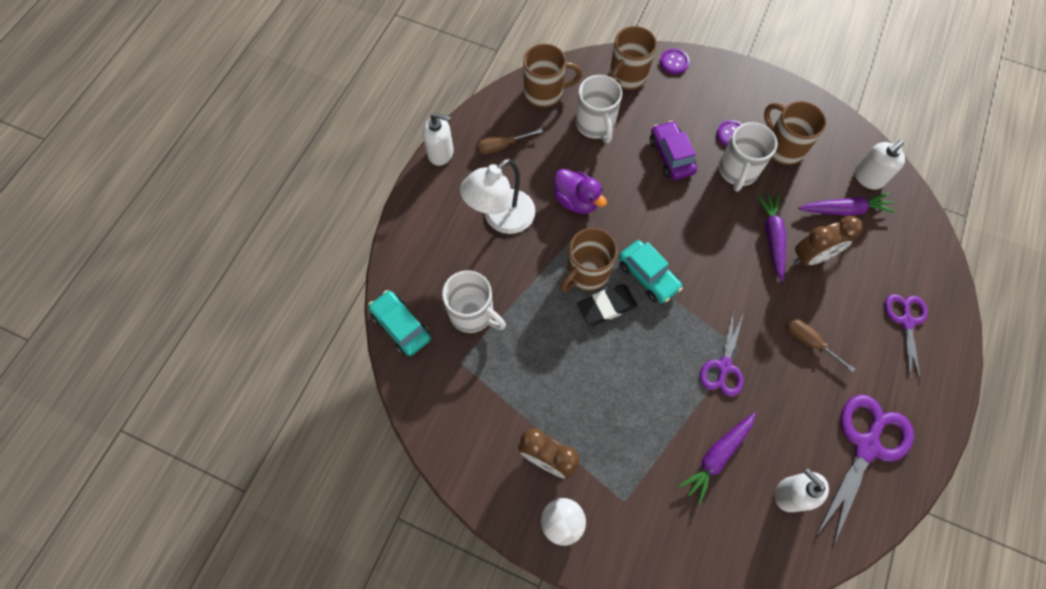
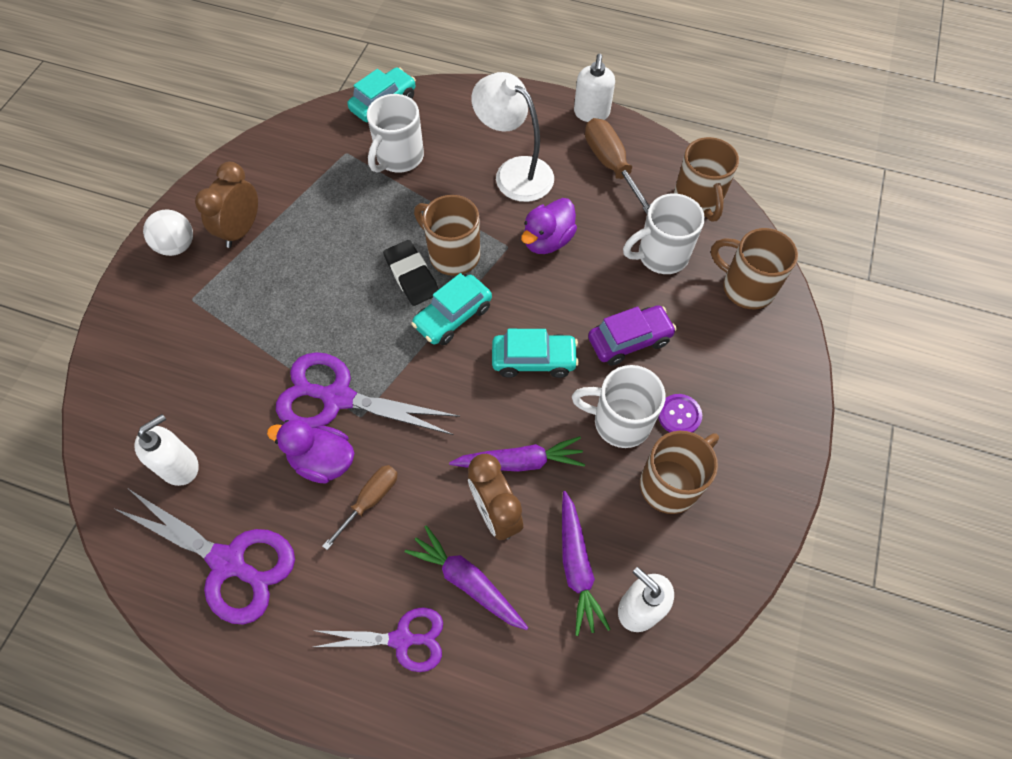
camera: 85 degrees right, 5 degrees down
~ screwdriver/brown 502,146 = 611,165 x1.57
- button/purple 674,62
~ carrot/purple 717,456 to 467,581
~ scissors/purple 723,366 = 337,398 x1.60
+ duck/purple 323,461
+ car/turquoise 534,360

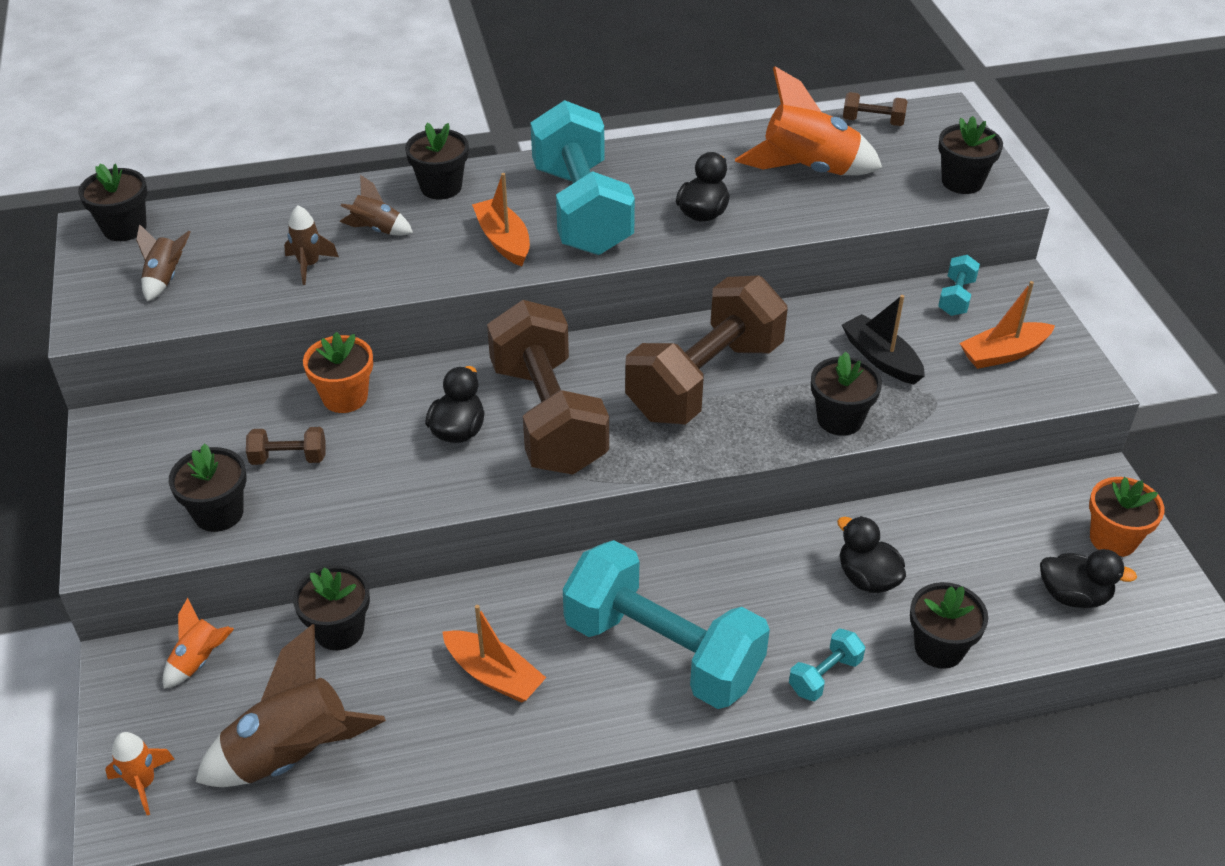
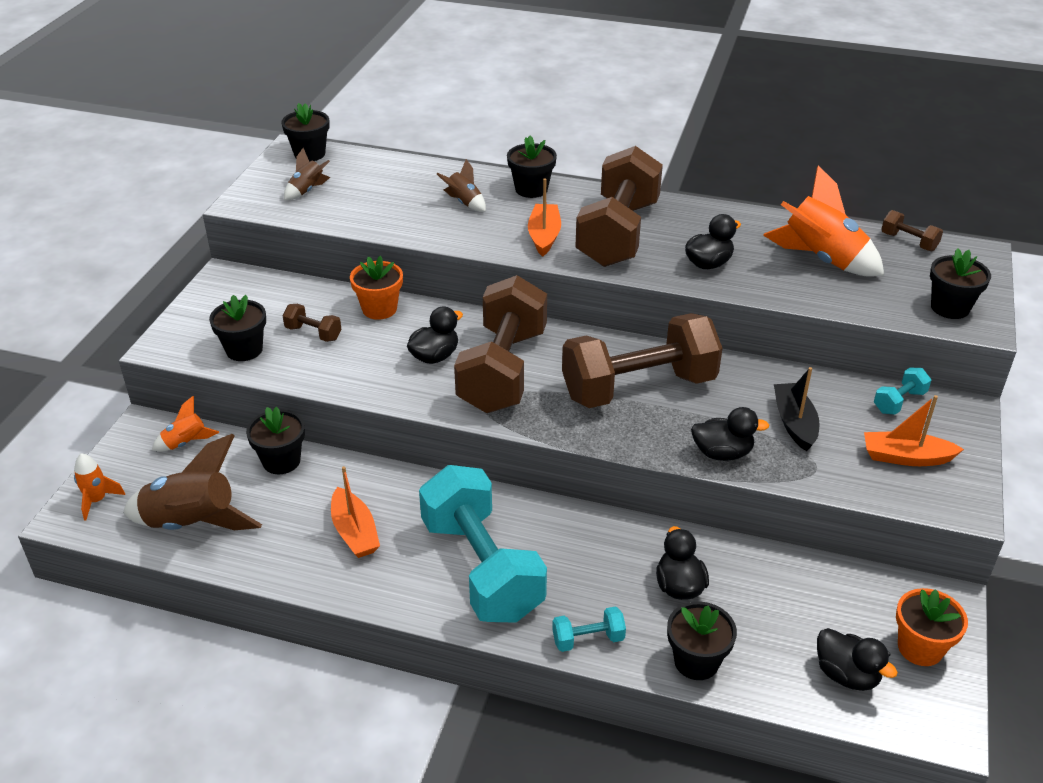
camera: 30 degrees right, 5 degrees down
- rocket/brown 309,265
~ dumbbell/turquoise 581,210 to dumbbell/brown 618,234
~ flower pot/black 840,419 to duck/black 722,453

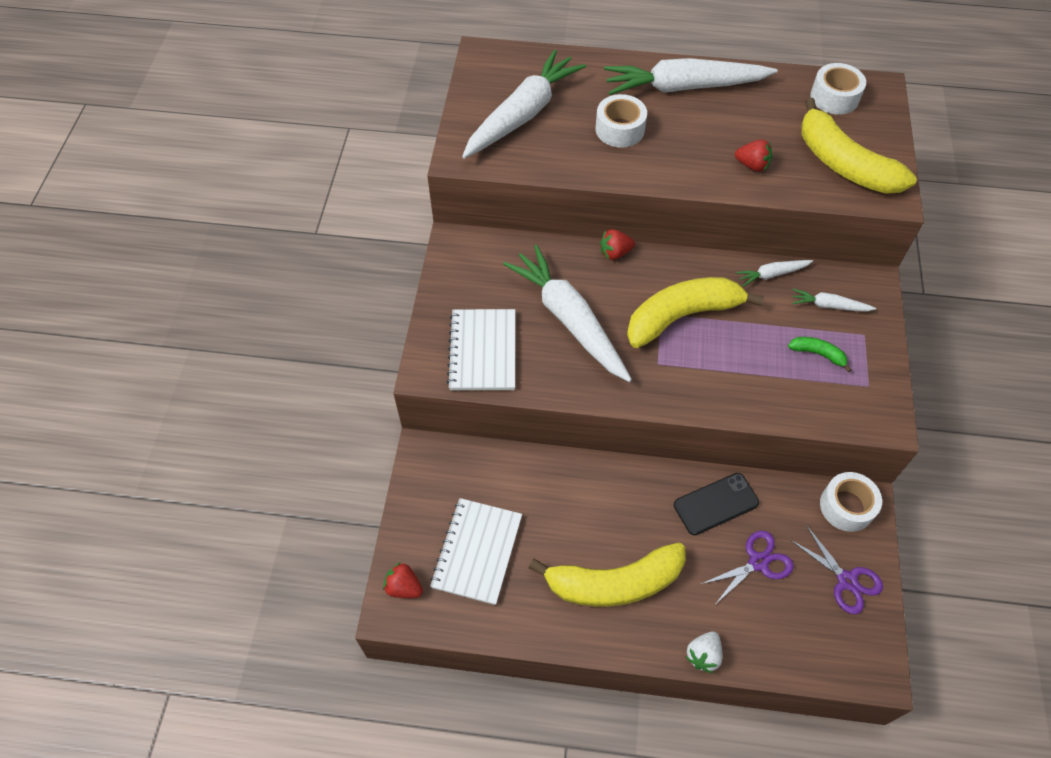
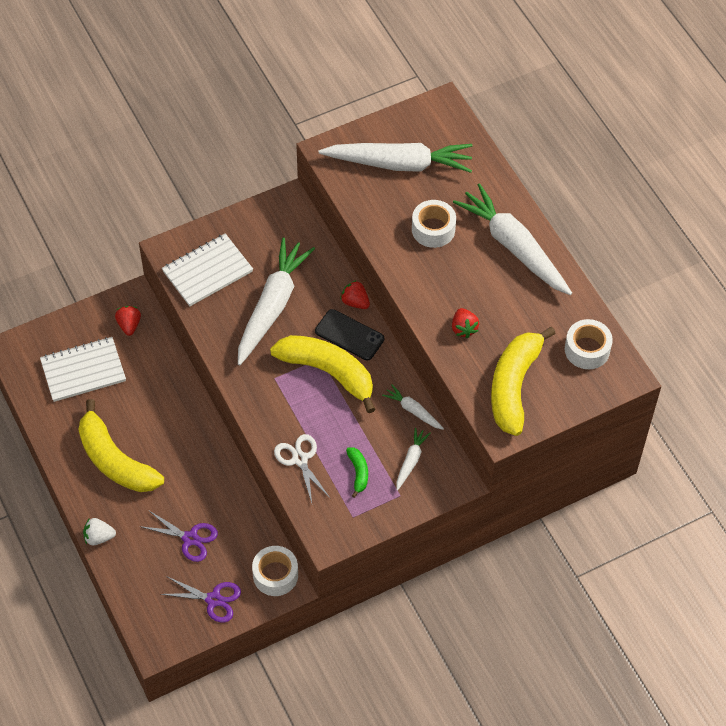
camera: 55 degrees right, 0 degrees up
~ strawberry/red 404,587 to 129,325
~ phone/black 716,504 to 349,335
~ scissors/purple 846,581 = 213,600 90 degrees counterclockwise
~ carrot/white 829,306 = 411,461 45 degrees clockwise
+ scissors/white 300,459

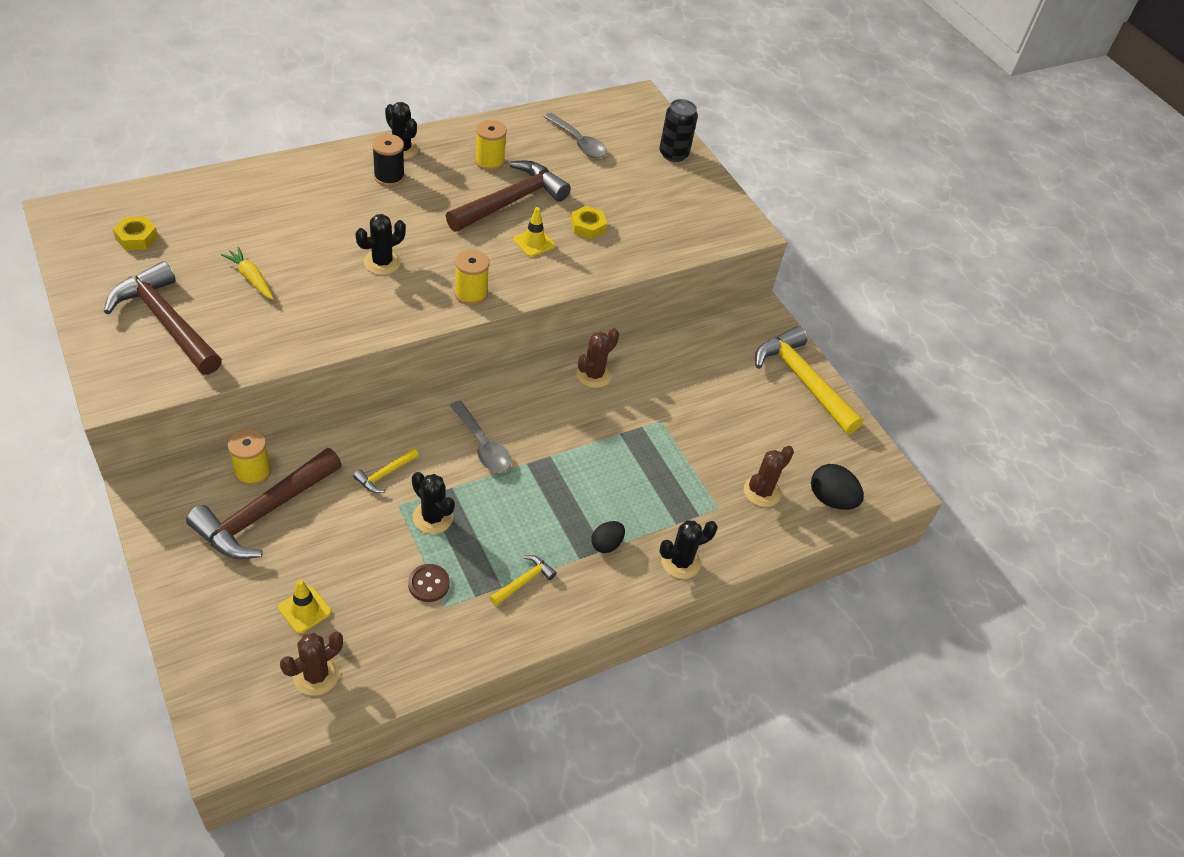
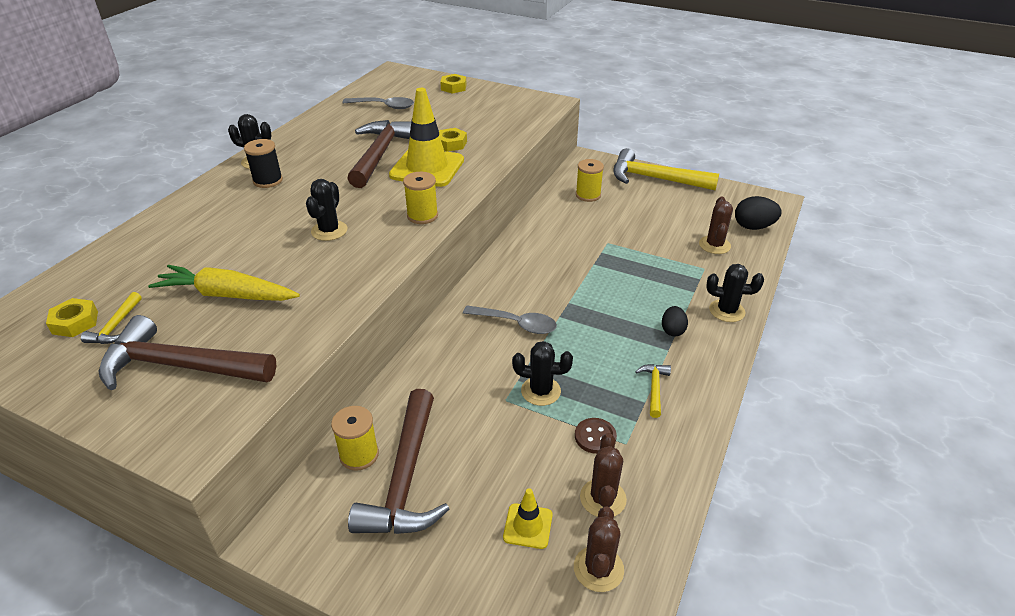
camera: 30 degrees left, 10 degrees down
~ carrot/yellow 251,278 = 227,295 x1.70
~ hammer/yellow 385,474 to 116,326
~ spool/yellow 489,162 to 588,195
~ traffic cone/yellow 534,242 = 427,168 x2.09
~ cactus/brown 594,375 to 603,498
~ cactus/black 680,562 = 727,311 75 degrees clockwise
~ can/black 673,154 to nut/yellow 453,87

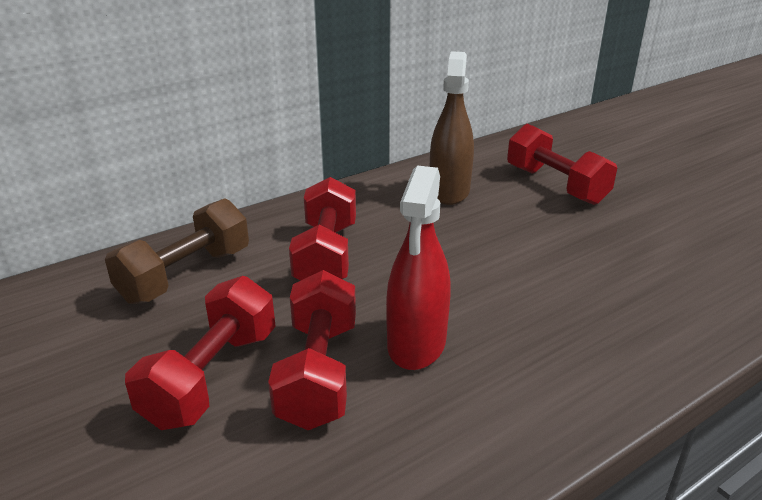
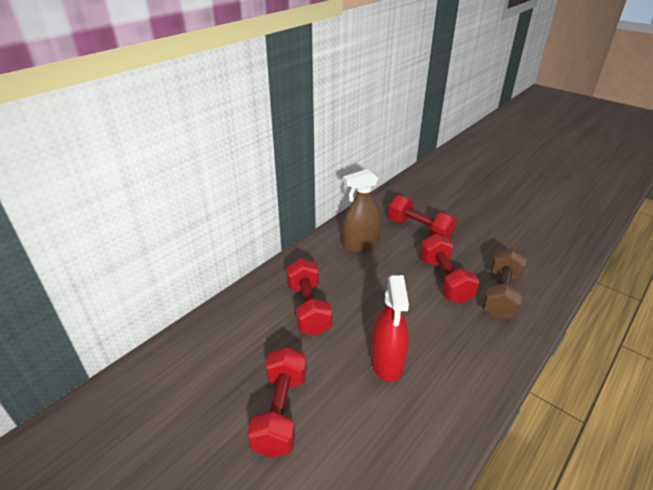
camera: 15 degrees left, 5 degrees up
~ dumbbell/brown 185,275 to 500,295
~ dumbbell/red 318,373 to 445,280
~ spray bottle/brown 449,191 = 360,245 105 degrees counterclockwise

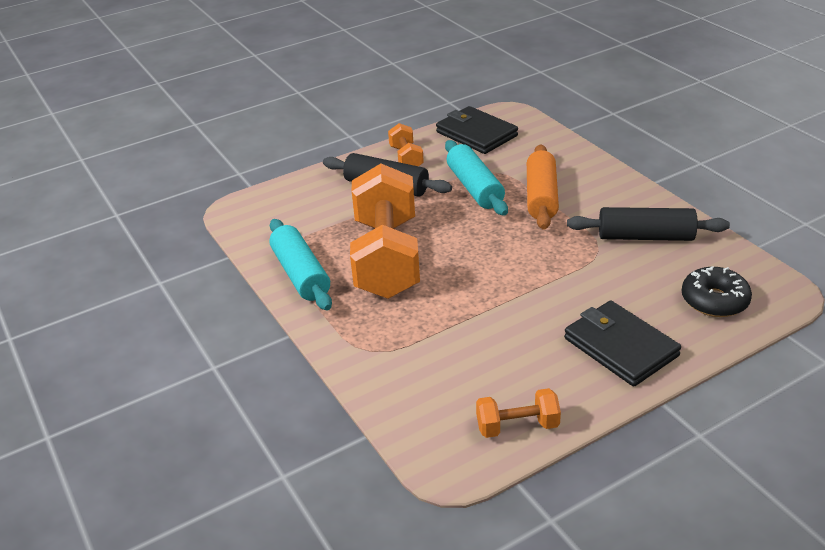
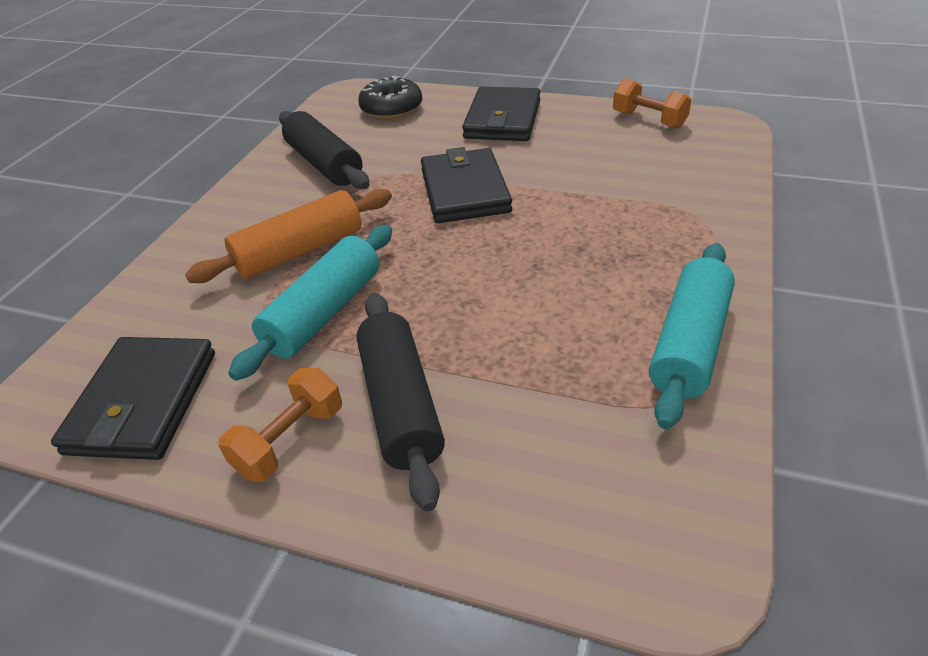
camera: 130 degrees left, 5 degrees up
- dumbbell/orange 387,258
+ wallet/black 464,191

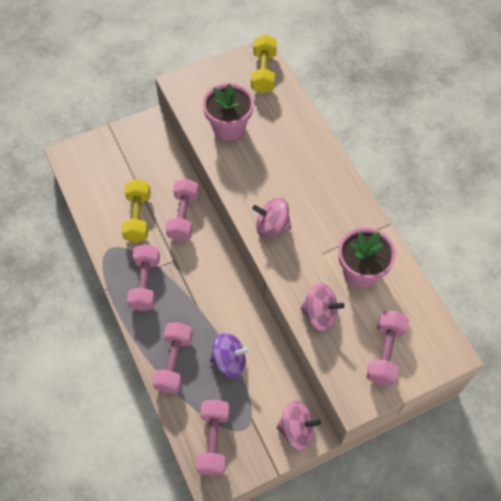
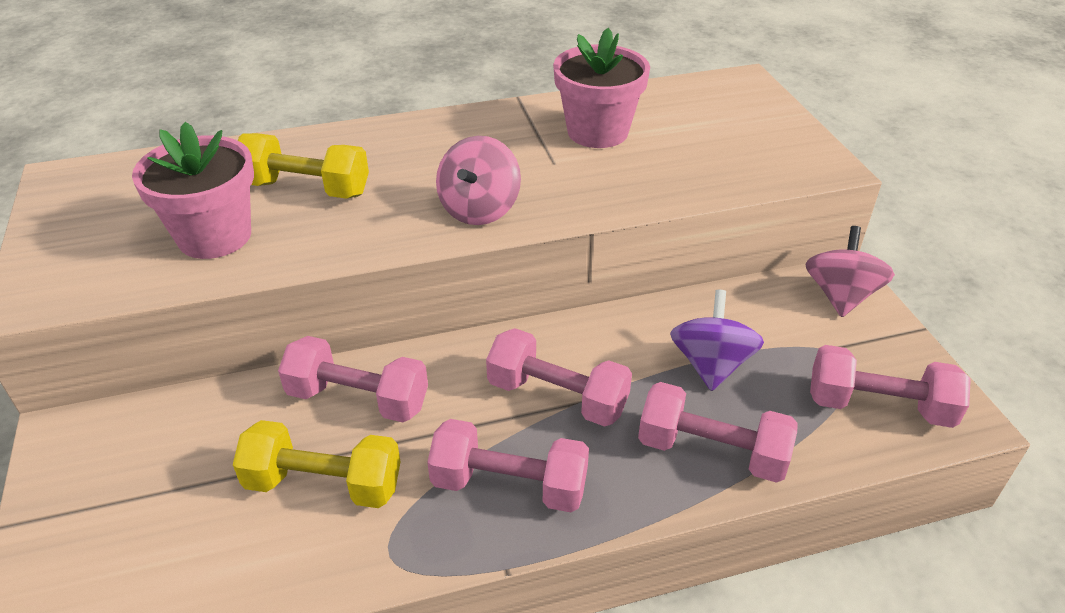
camera: 80 degrees left, 20 degrees down
~ dumbbell/yellow 263,72 to 306,189
- spinning top/pink 319,314
~ dumbbell/pink 385,353 to 557,397

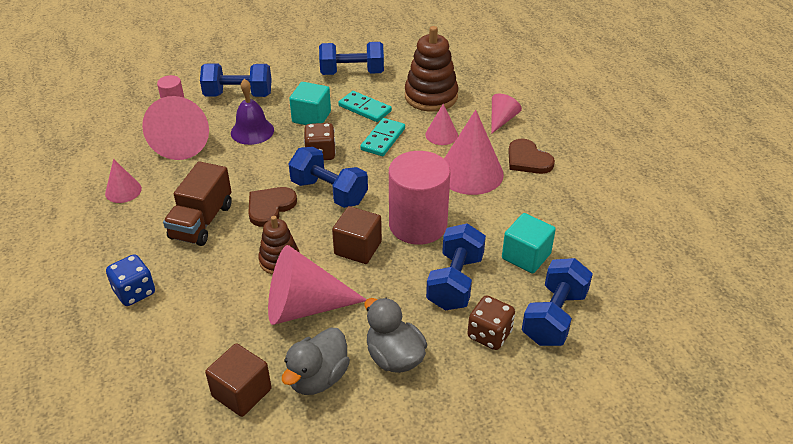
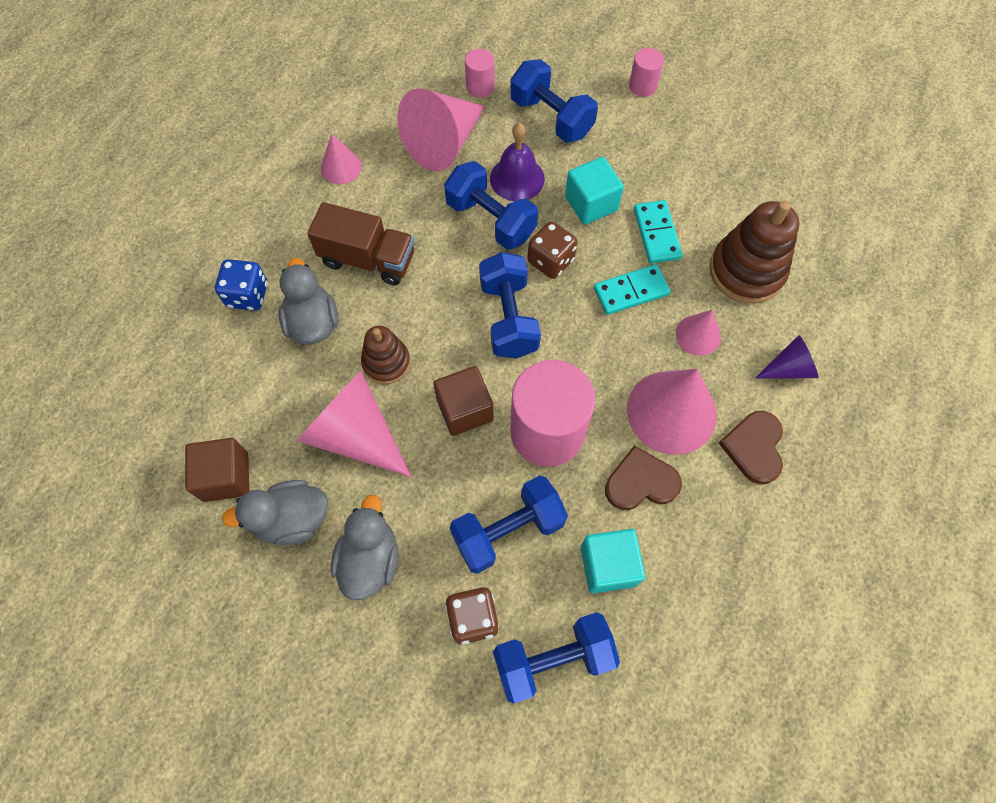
camera: 45 degrees right, 25 degrees up
~ truck/brown 201,221 = 368,259 135 degrees counterclockwise
~ heart/brown 270,207 to 641,482
~ dumbbell/blue 352,73 to 491,220
~ cone/pink 501,120 to cone/purple 789,368
+ duck/grey 313,323
+ cylinder/pink 642,86

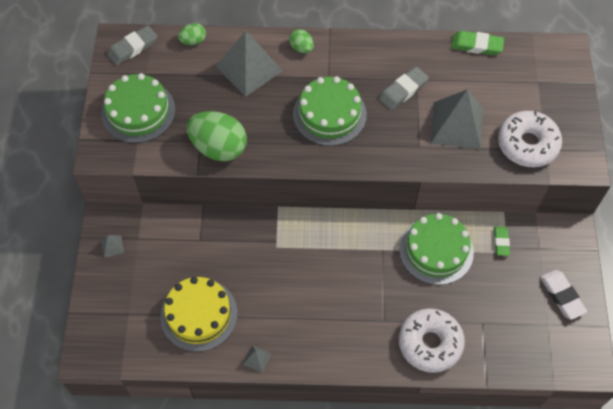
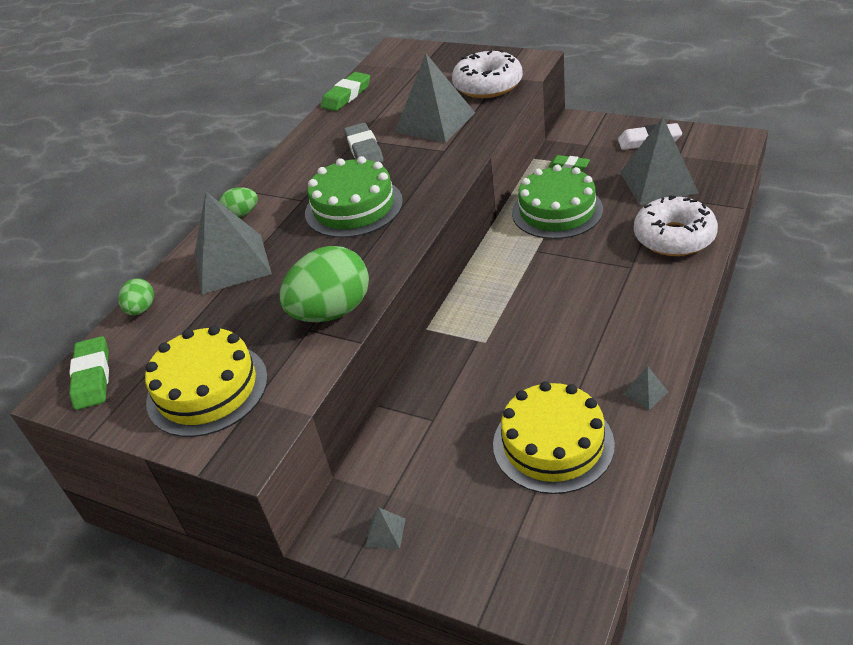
camera: 60 degrees left, 20 degrees down
~ cake/green 138,111 to cake/yellow 207,389
~ eraser/grey 133,48 to eraser/green 92,377
+ pyramid/grey 658,182

